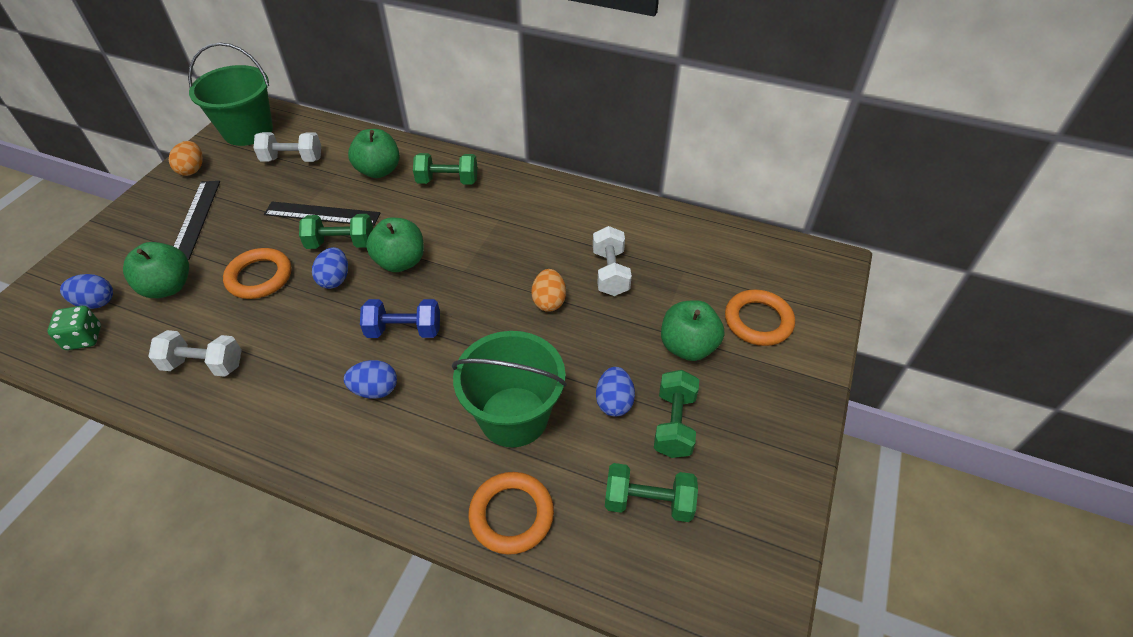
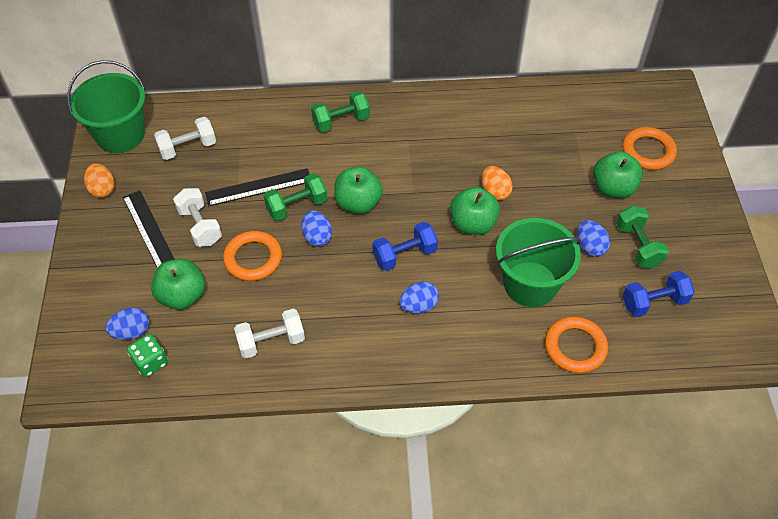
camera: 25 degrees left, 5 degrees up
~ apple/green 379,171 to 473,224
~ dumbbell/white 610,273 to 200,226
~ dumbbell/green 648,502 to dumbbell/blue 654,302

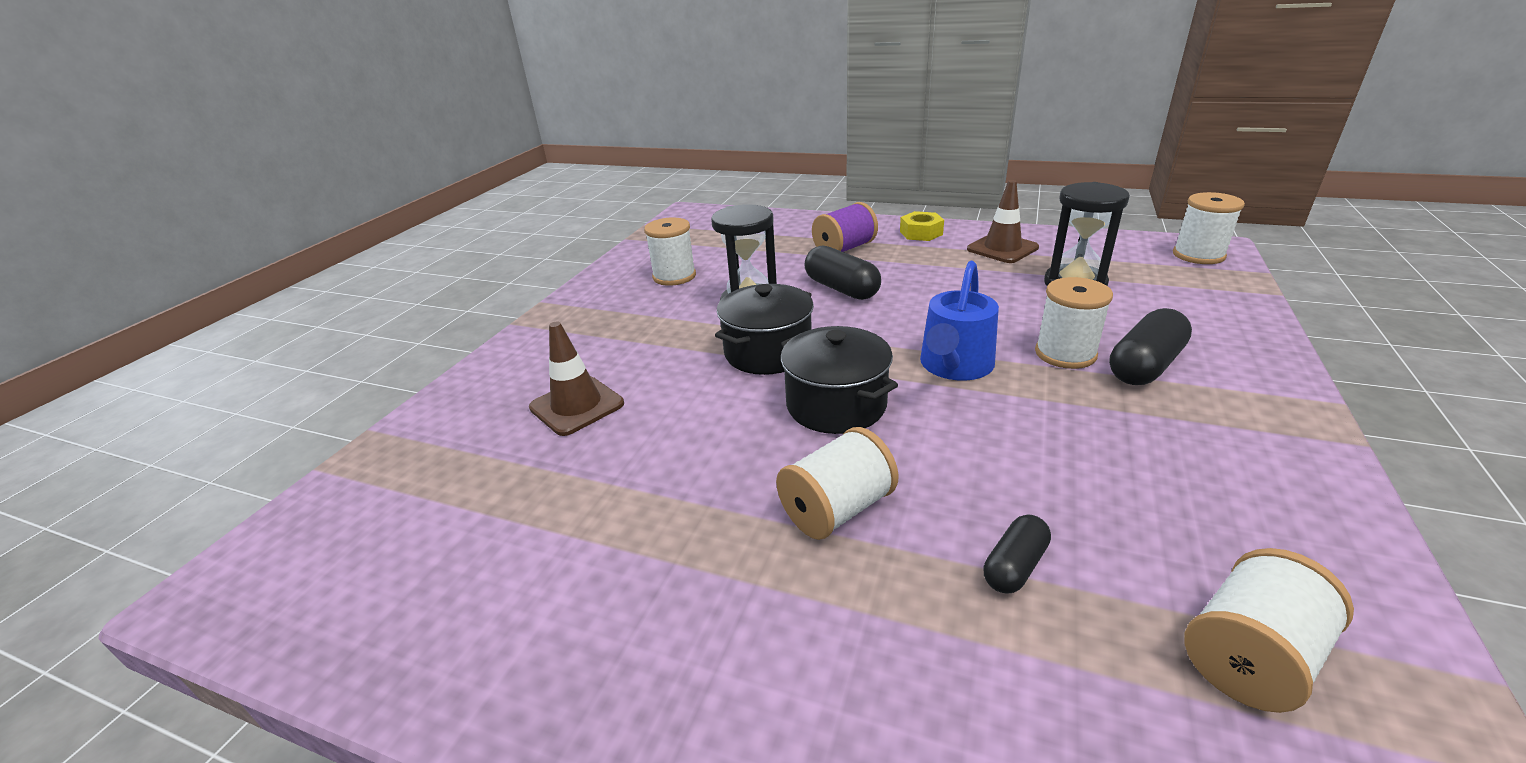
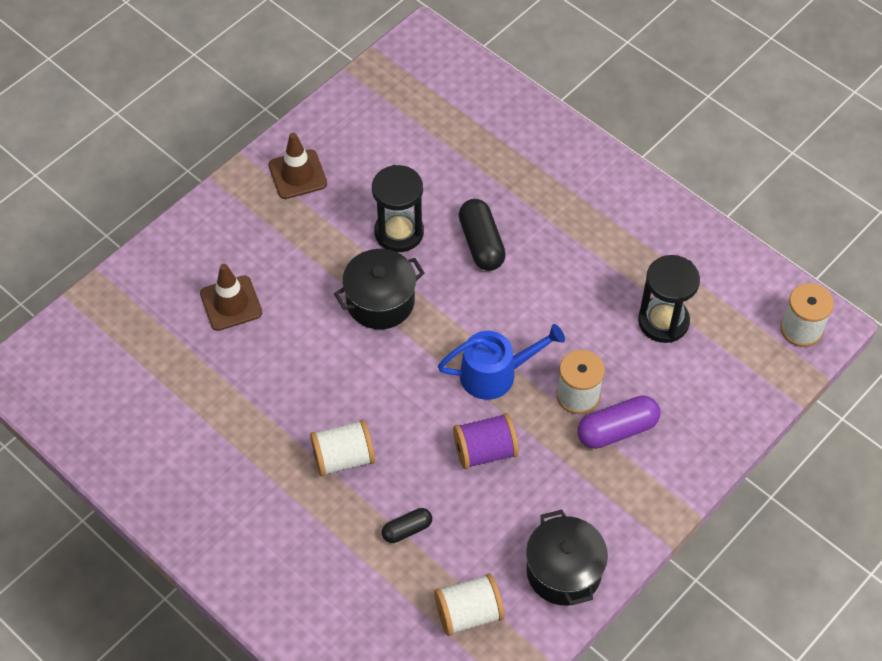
camera: 20 degrees right, 25 degrees up
- spool/white 674,276
~ pot/black 836,405 to 564,571
~ spool/purple 844,249 to 485,451
- nut/yellow 921,233
~ watering can/blue 954,366 = 495,374 150 degrees counterclockwise
~ traffic cone/brown 1002,248 to 297,174
~ capsule/black 1144,366 to capsule/purple 617,430

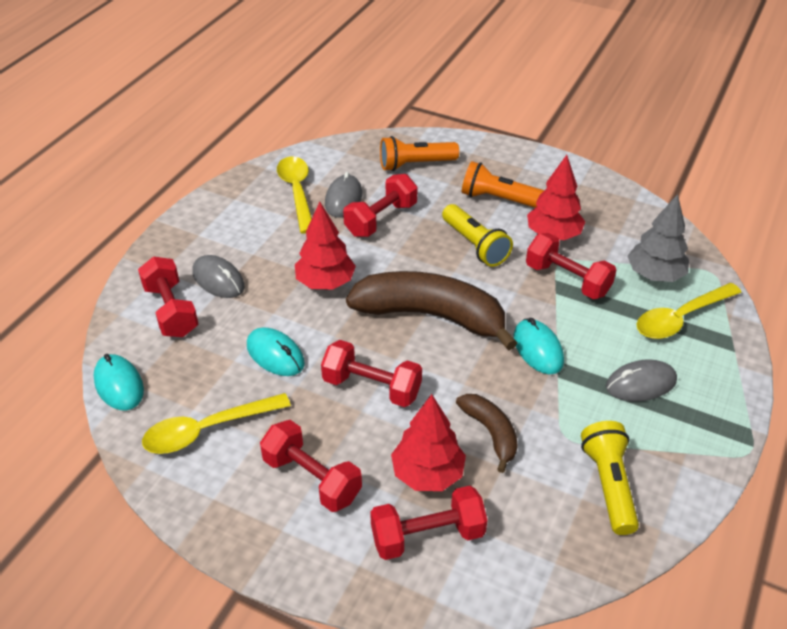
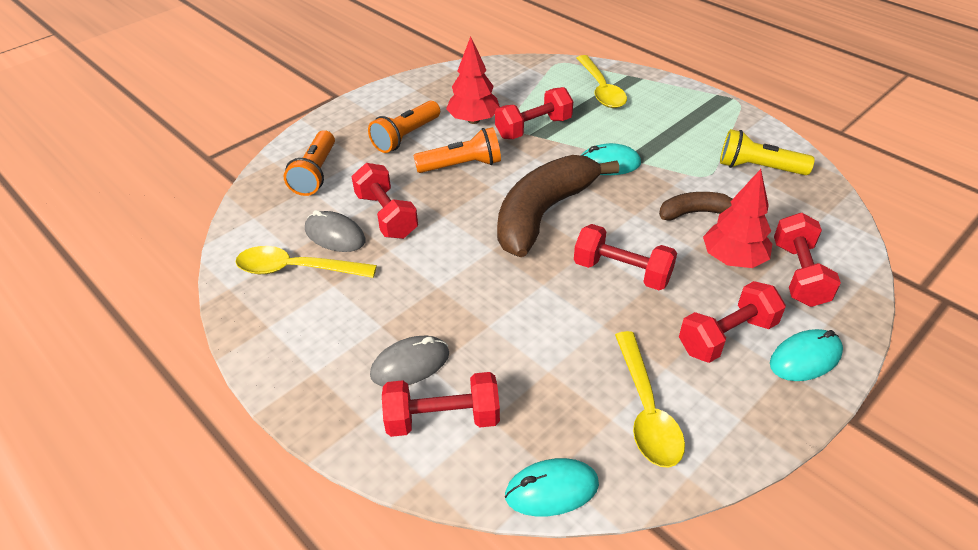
camera: 70 degrees left, 0 degrees up
~ mouse/turquoise 275,355 to 805,358
- tree/red 325,282
~ dumbbell/red 372,387 = 622,272 75 degrees clockwise
~ flashlight/yellow 475,245 to flashlight/orange 462,165
- mouse/grey 640,384
- tree/grey 654,275

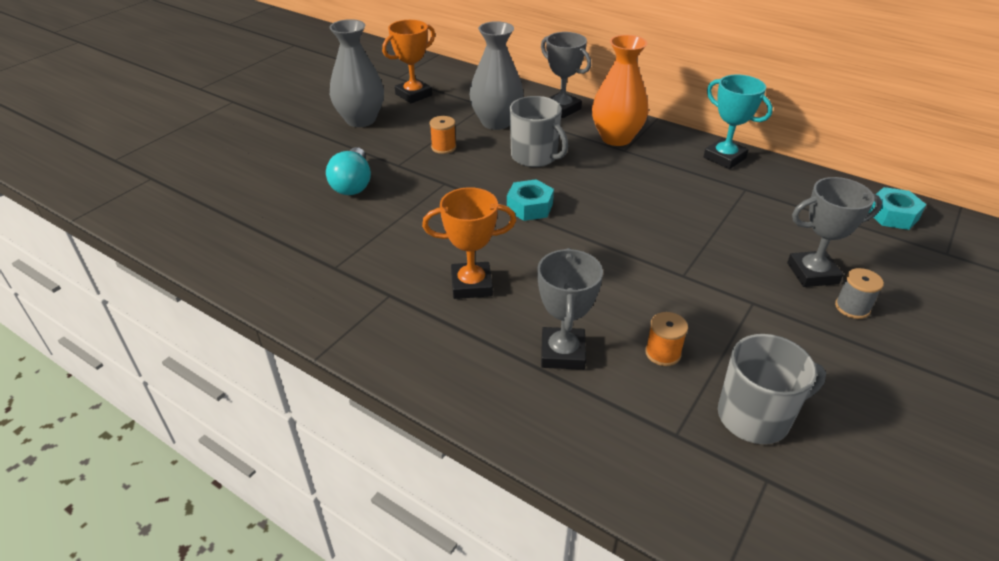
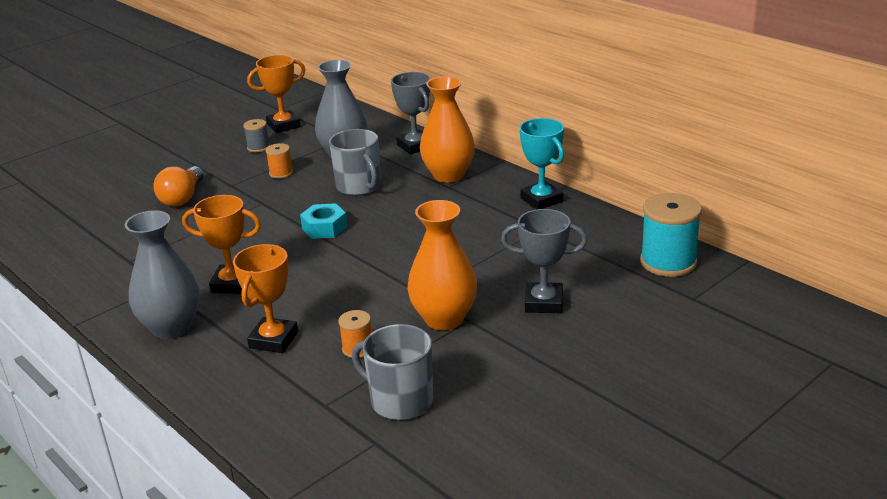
camera: 15 degrees right, 10 degrees down
~ light bulb/turquoise 353,184 to light bulb/orange 182,198
~ vase/grey 361,120 to 171,328
~ trophy/grey 562,353 to trophy/orange 273,340
~ mug/grey 755,416 = 400,401 150 degrees counterclockwise
~ spool/grey 852,307 to 258,147
~ nut/turquoise 892,215 to spool/turquoise 668,262
+ vase/orange 444,319

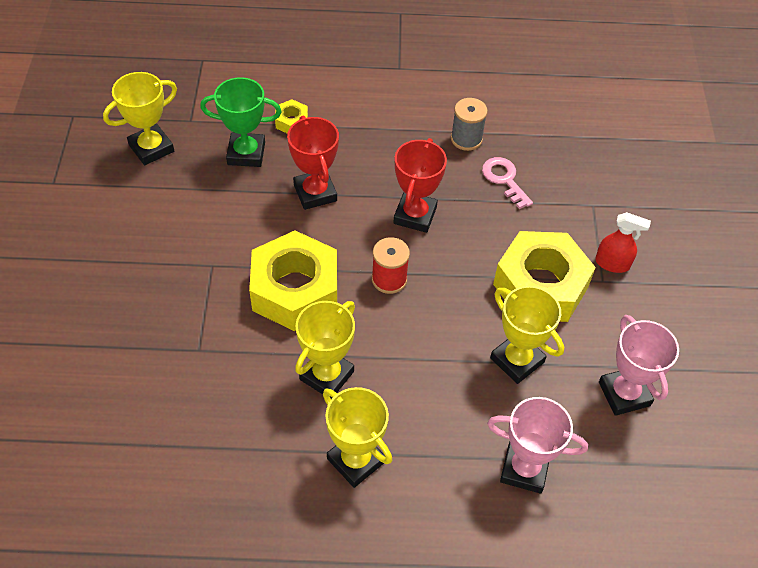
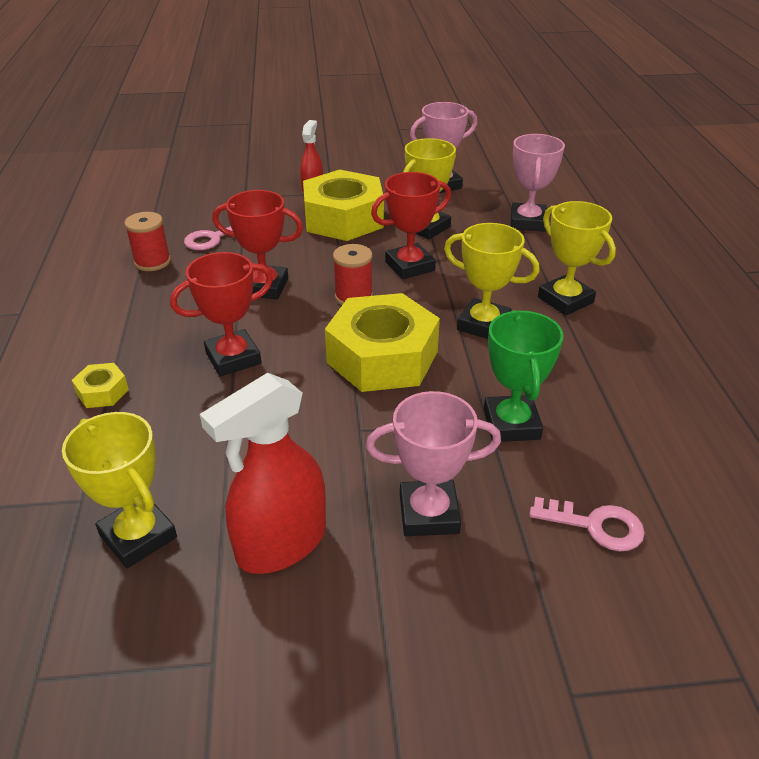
camera: 95 degrees left, 15 degrees down
~ trophy/green 246,153 to 511,424
~ trophy/yellow 355,460 = 565,300 75 degrees counterclockwise
~ spool/grey 466,139 to spool/red 152,262
+ spray bottle/red 281,543
+ trophy/pink 429,514
+ trophy/red 410,266
+ key/pink 596,525

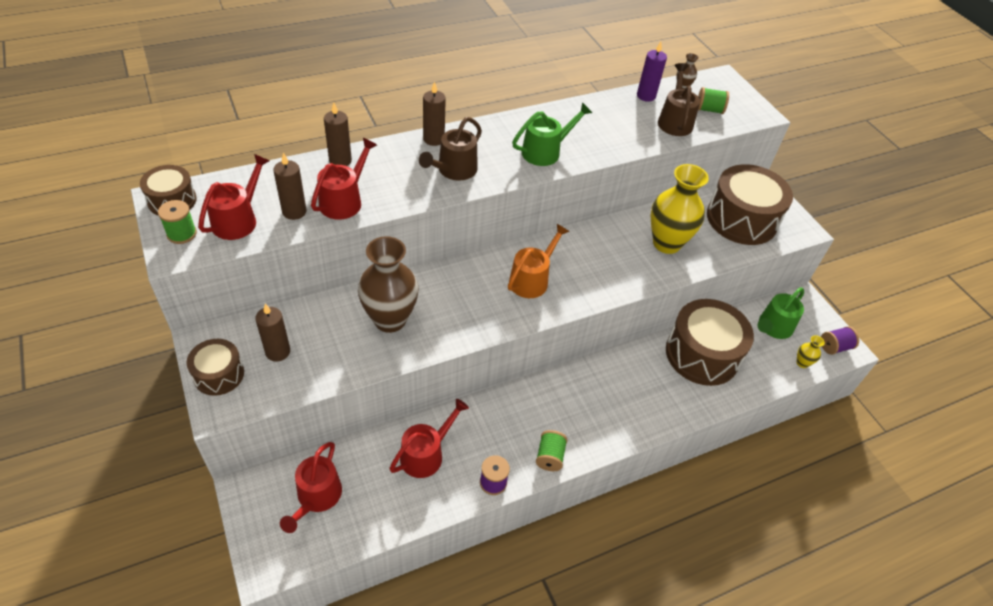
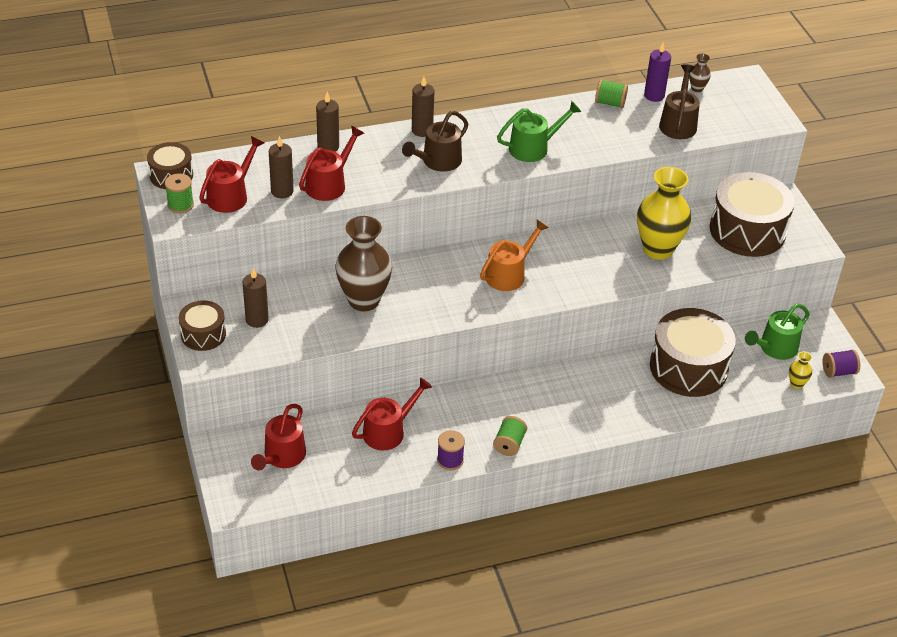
camera: 10 degrees right, 5 degrees down
~ spool/green 709,110 to 610,103

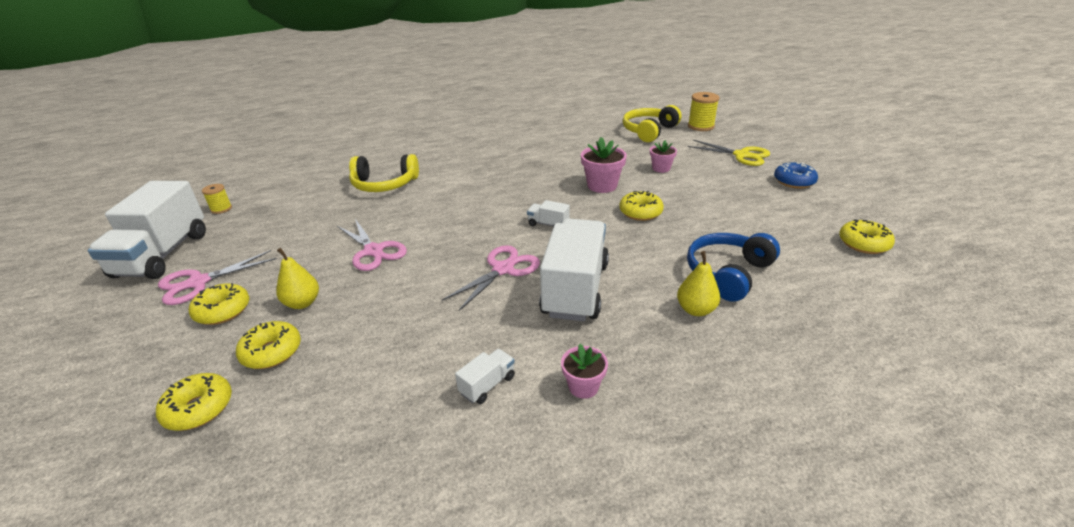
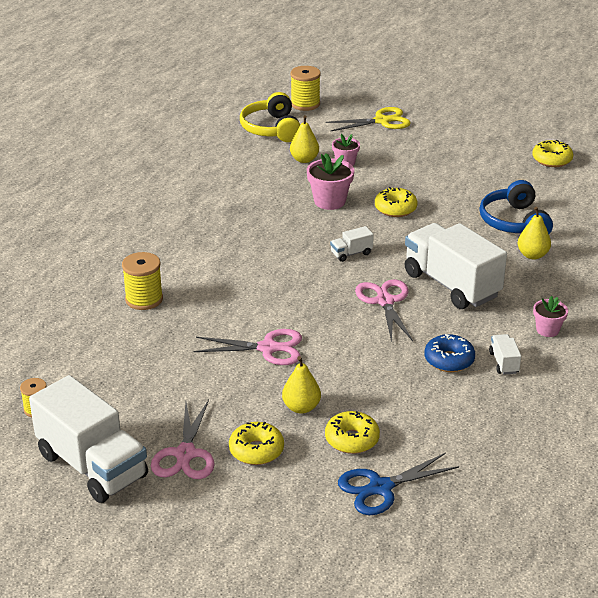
camera: 50 degrees left, 0 degrees up
~ donut/yellow 199,408 to scissors/blue 381,488
~ headphones/yellow 384,184 to spool/yellow 144,299
~ donut/blue 794,181 to 449,360
+ pear/yellow 304,159

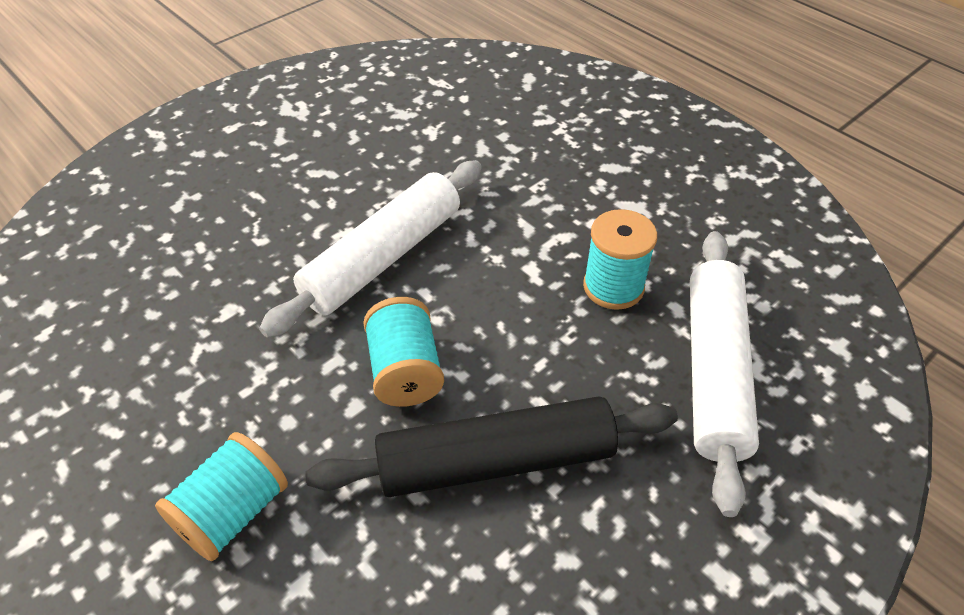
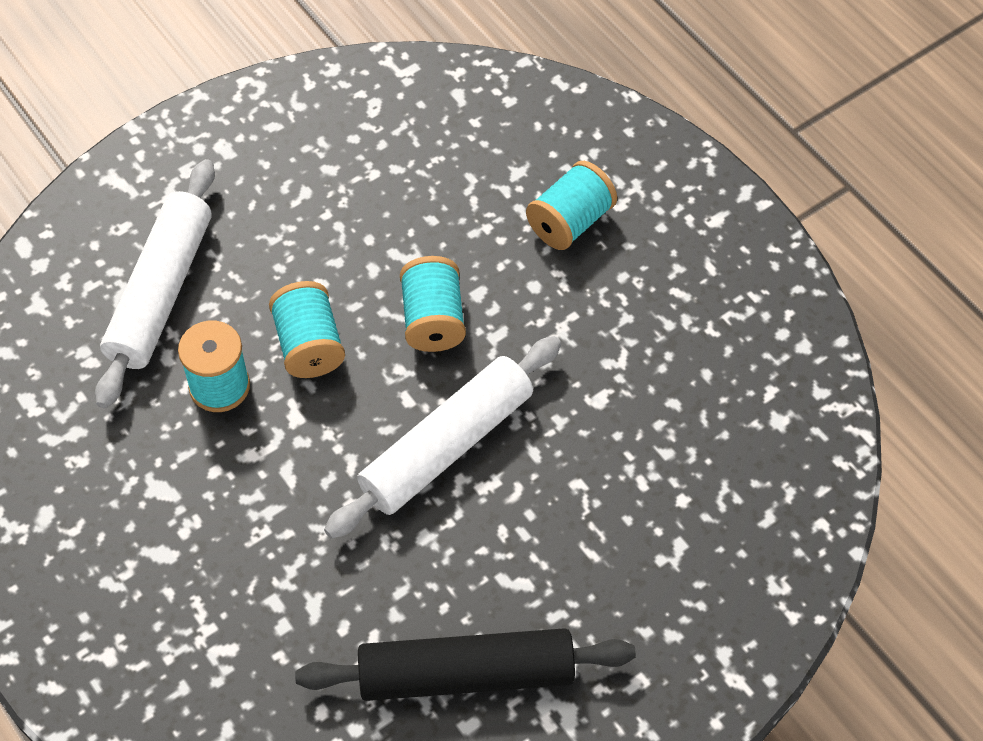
camera: 175 degrees left, 10 degrees up
~ rolling pin/black 496,461 to 466,673
+ spool/turquoise 309,345

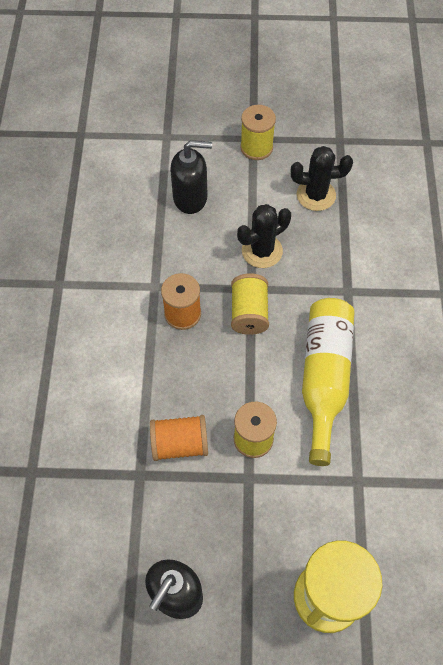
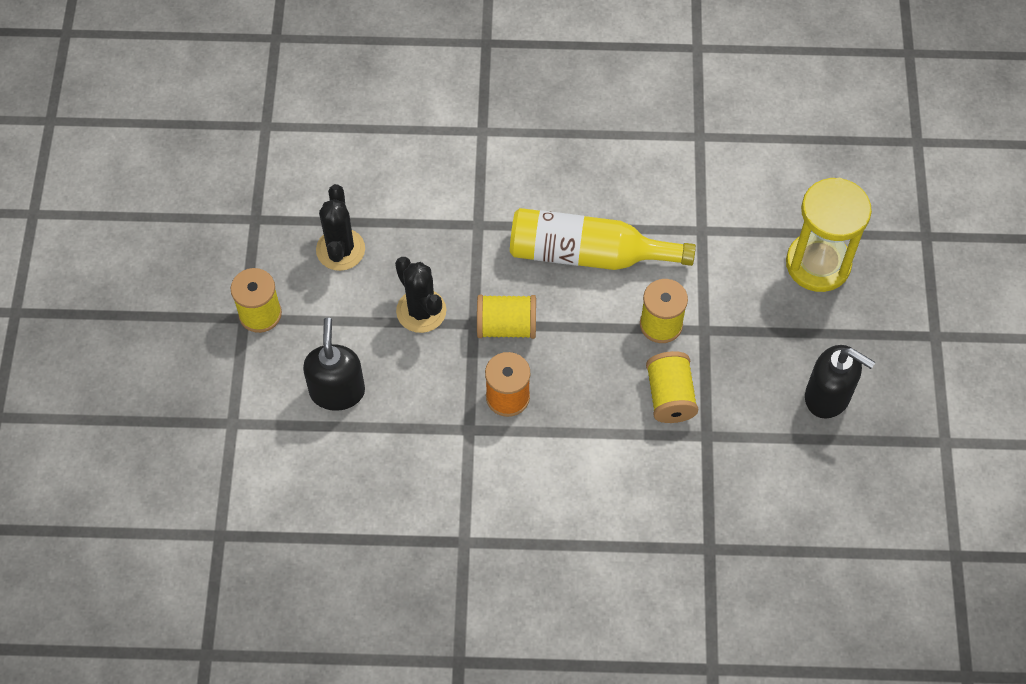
camera: 90 degrees left, 0 degrees up
~ spool/orange 179,444 to spool/yellow 670,396

